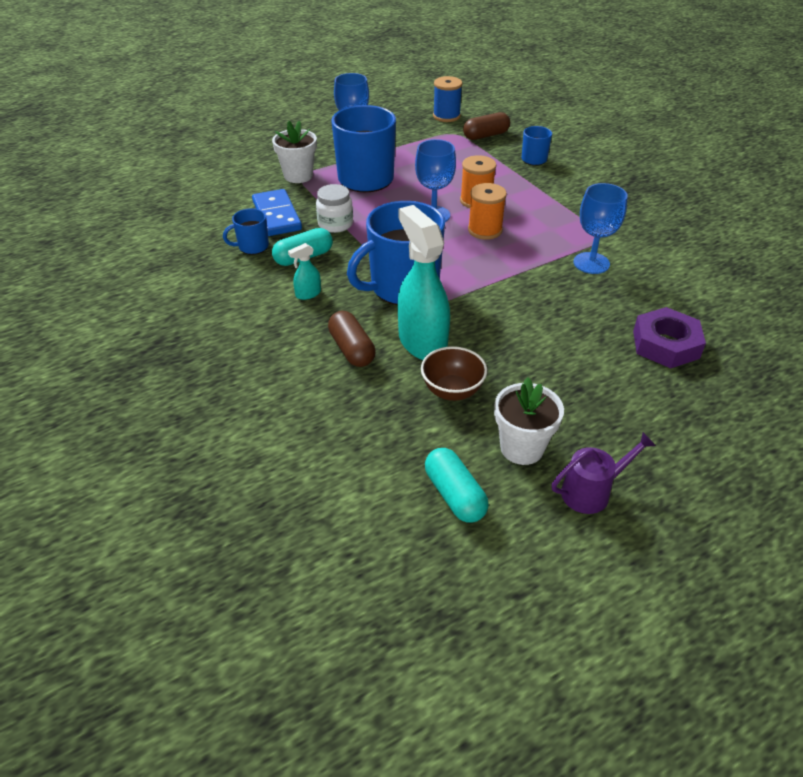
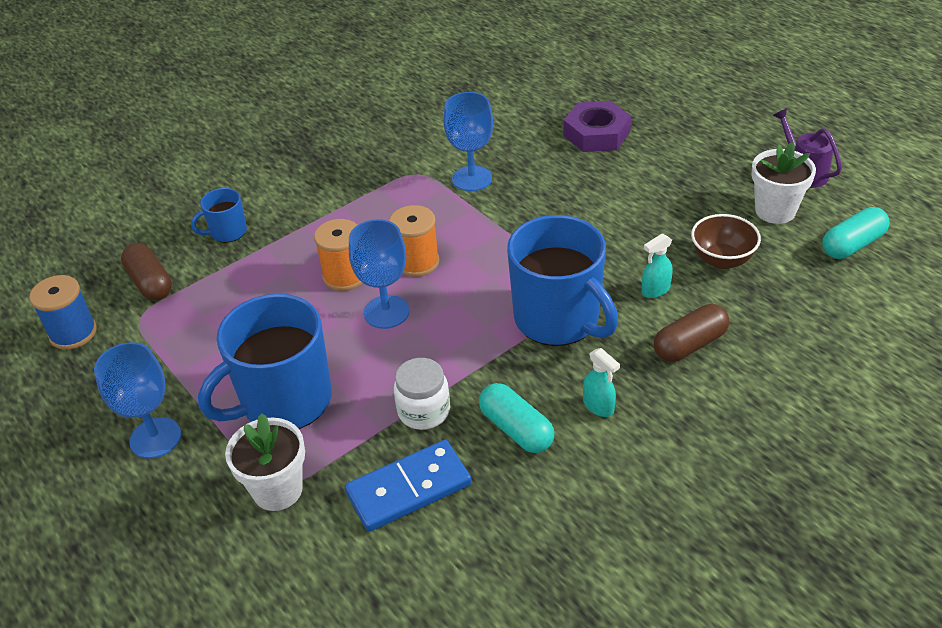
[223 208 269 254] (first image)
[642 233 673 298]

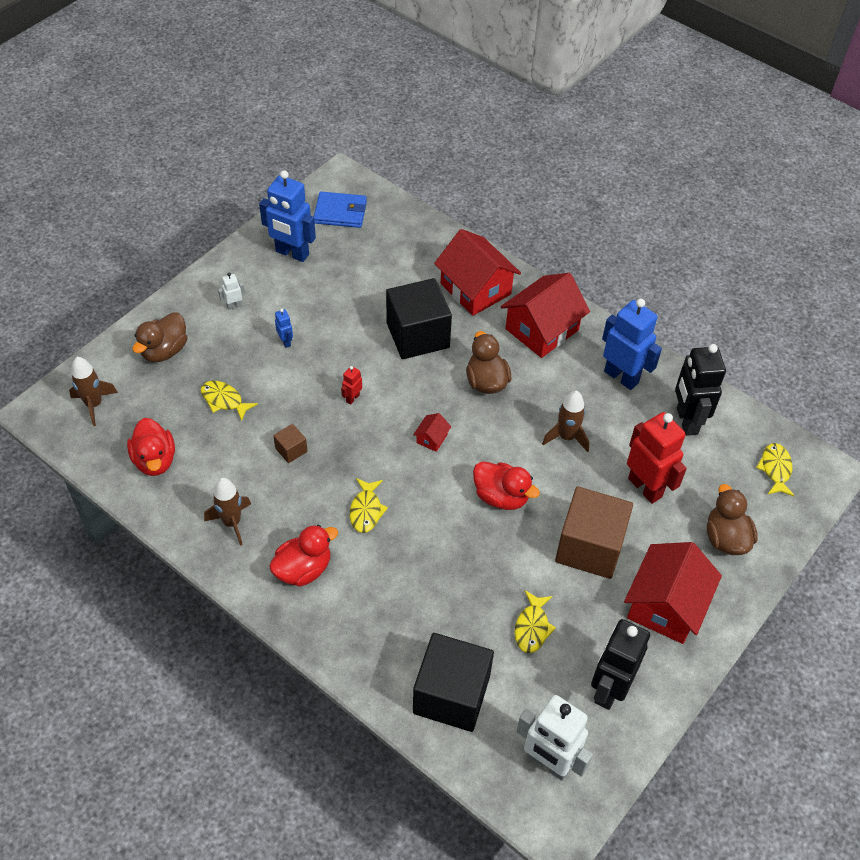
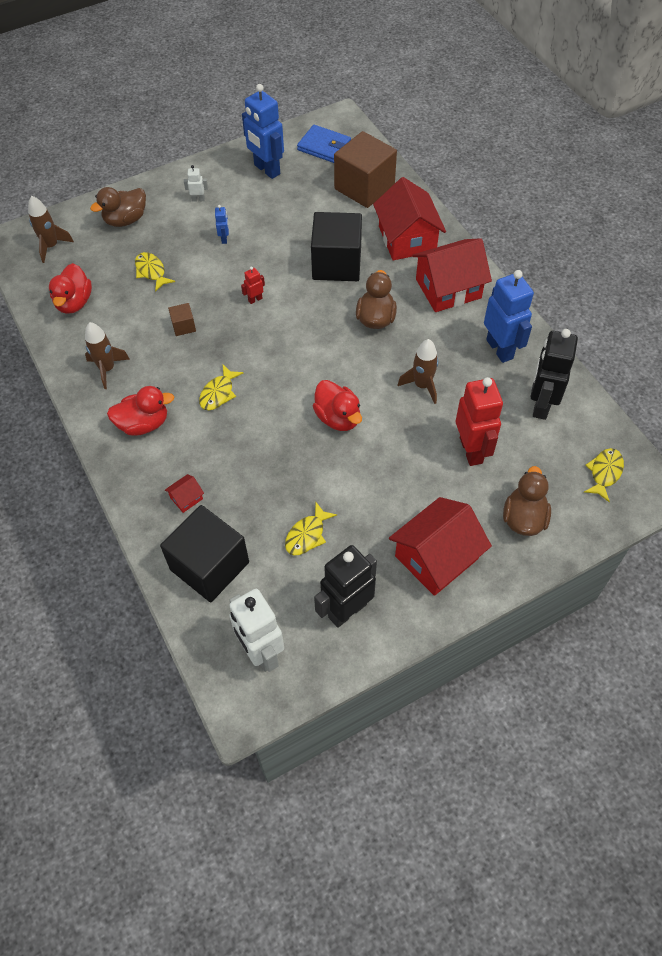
[165 474 204 513]
[334 131 397 208]

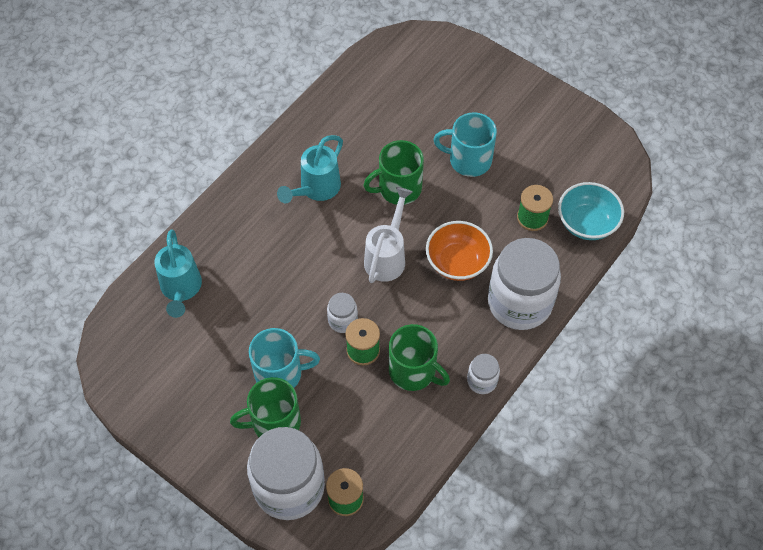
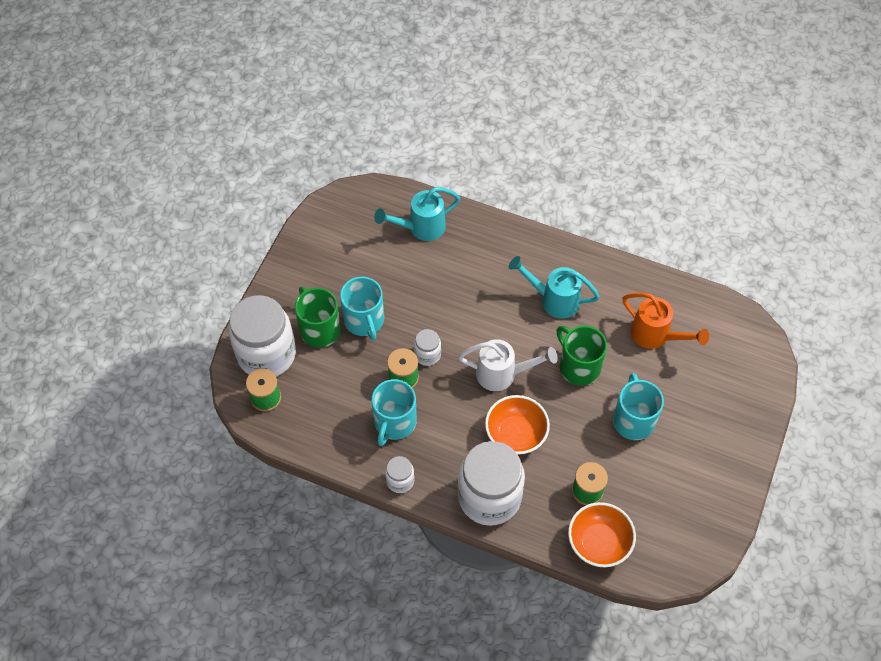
[622 293 709 349]
[371 379 417 446]
[568 502 636 567]

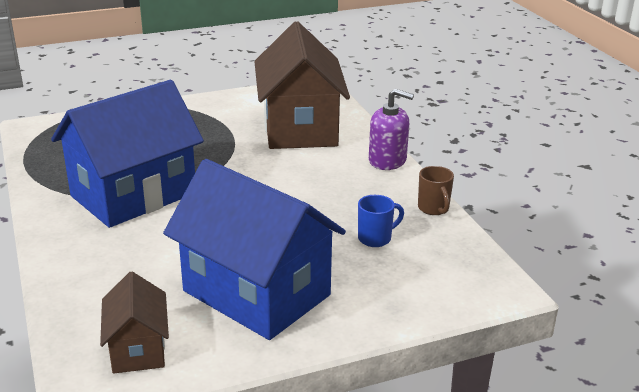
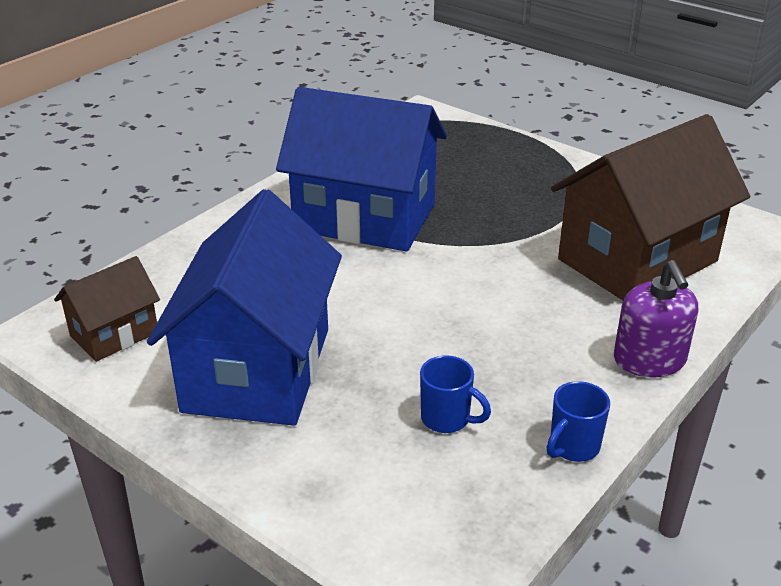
[547 381 610 462]

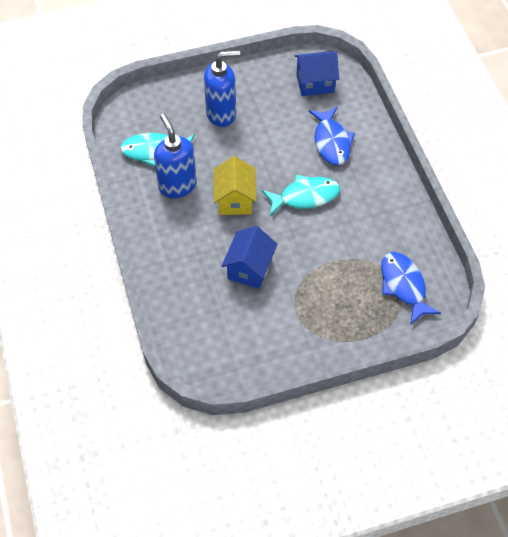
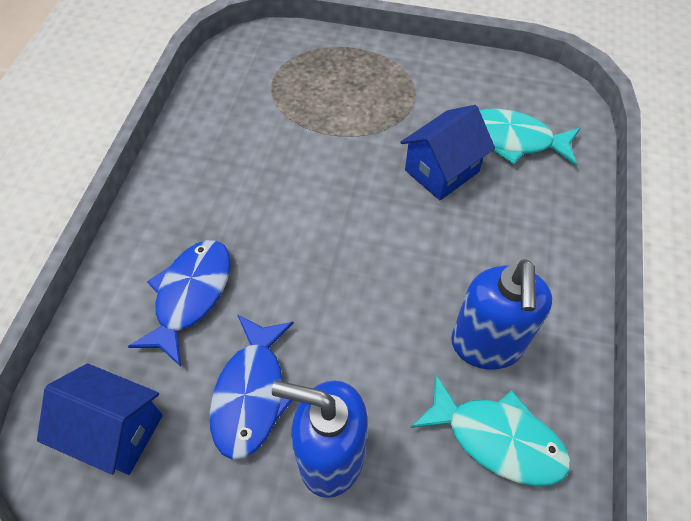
[214 156 257 215] (first image)
[479 109 580 166]
[209 315 294 460]

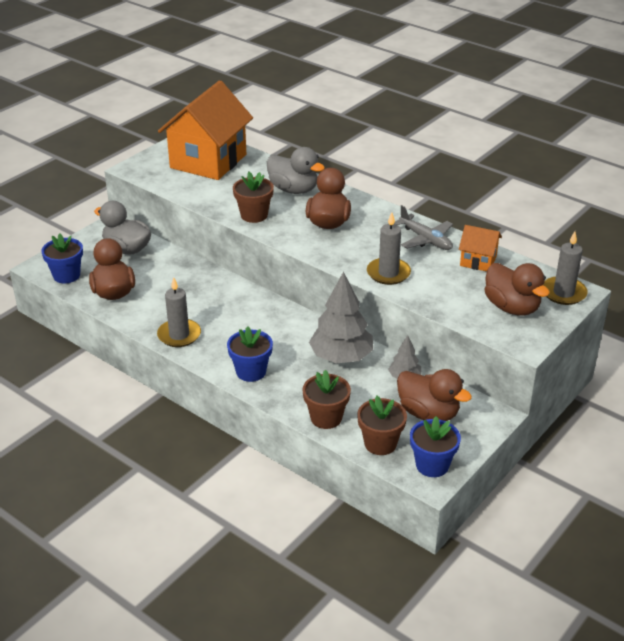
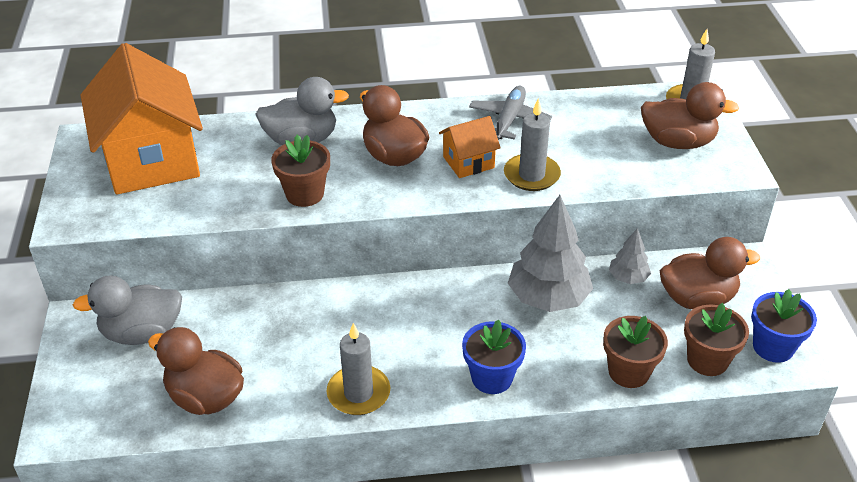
[41 233 83 283] (first image)
[439 116 501 178]
[469 86 552 140]

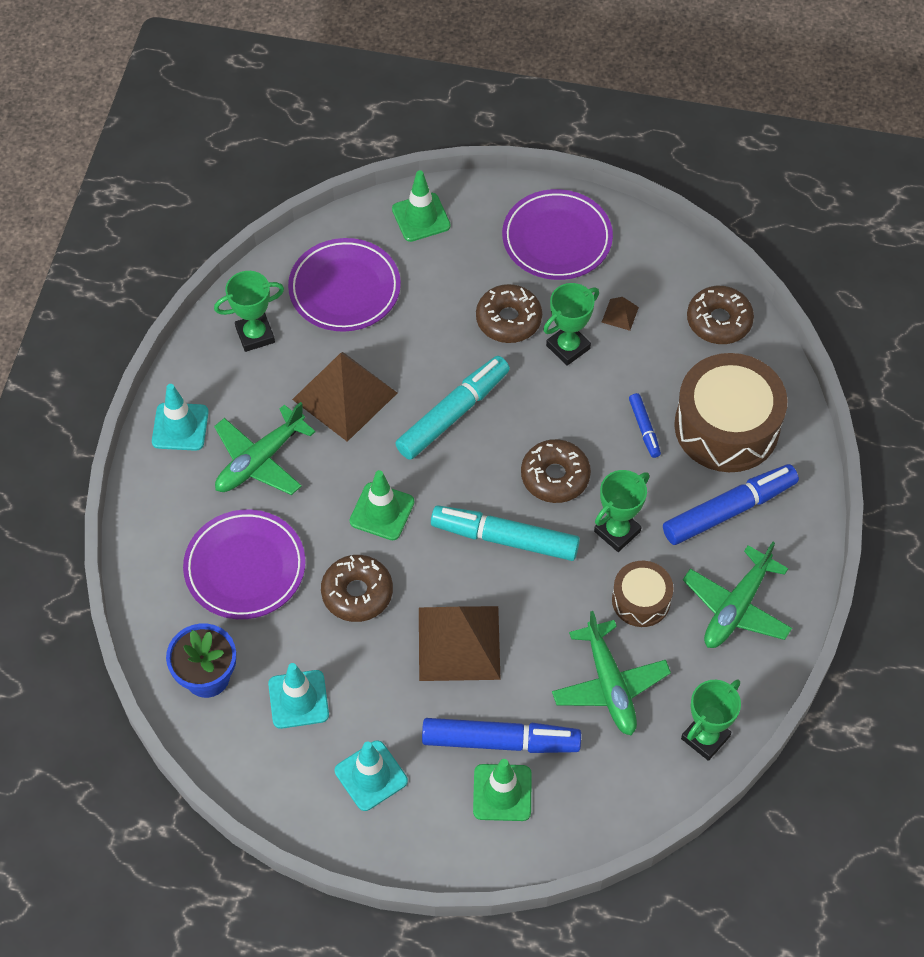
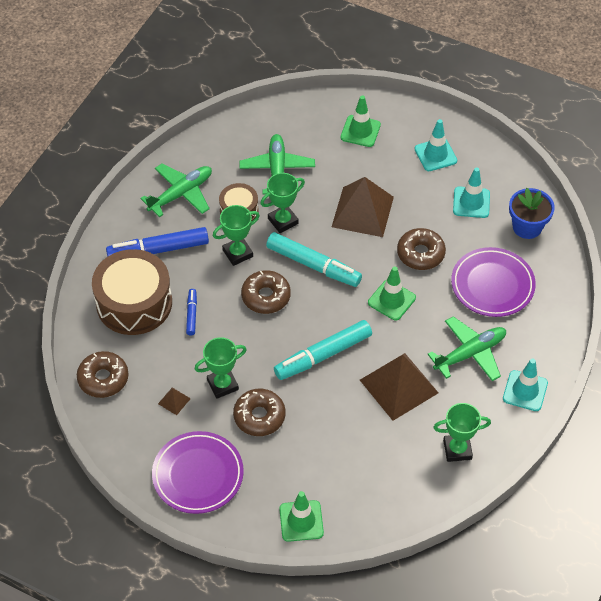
[288 238 401 332] (first image)
[422 718 581 753] (first image)
[260 173 305 233]

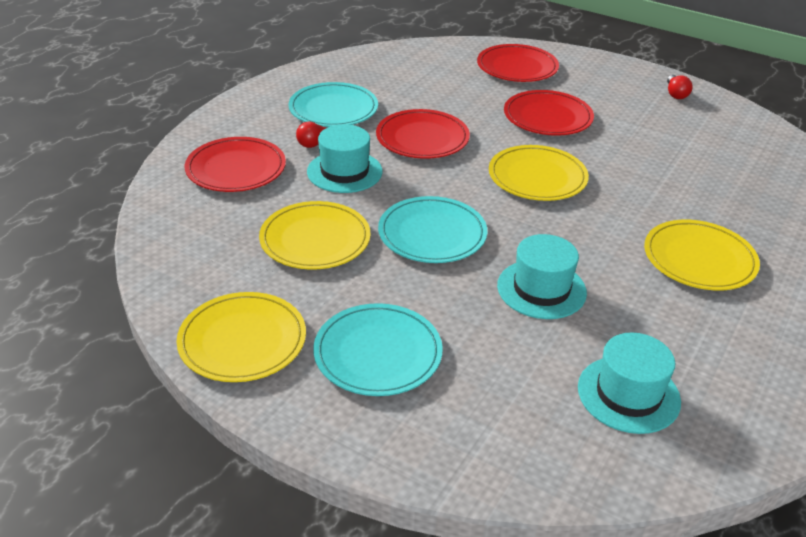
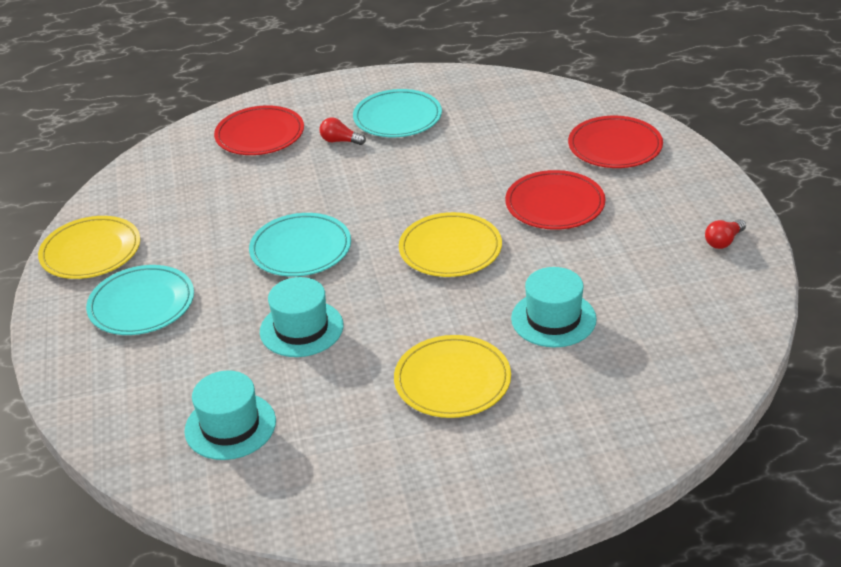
[259 201 370 270] (first image)
[376 109 470 159] (first image)
[511 267 597 348]

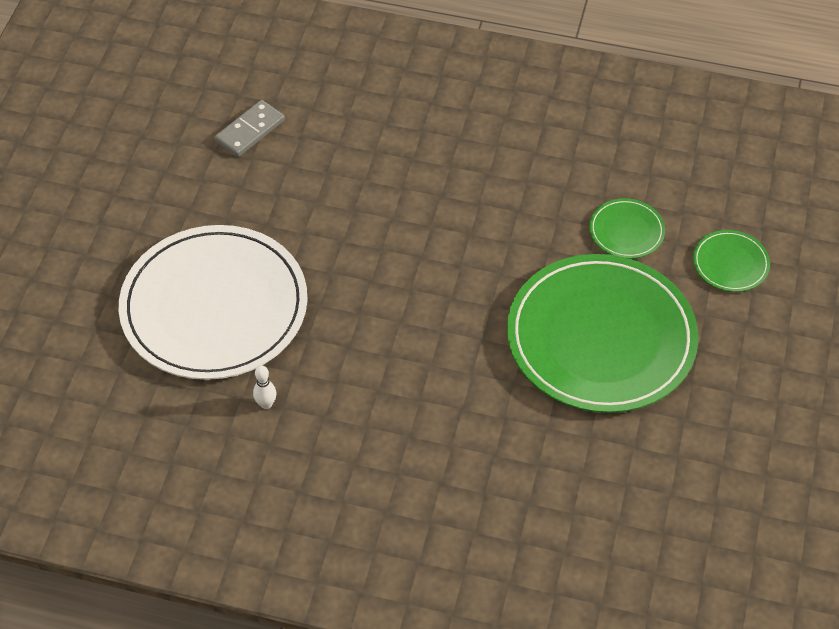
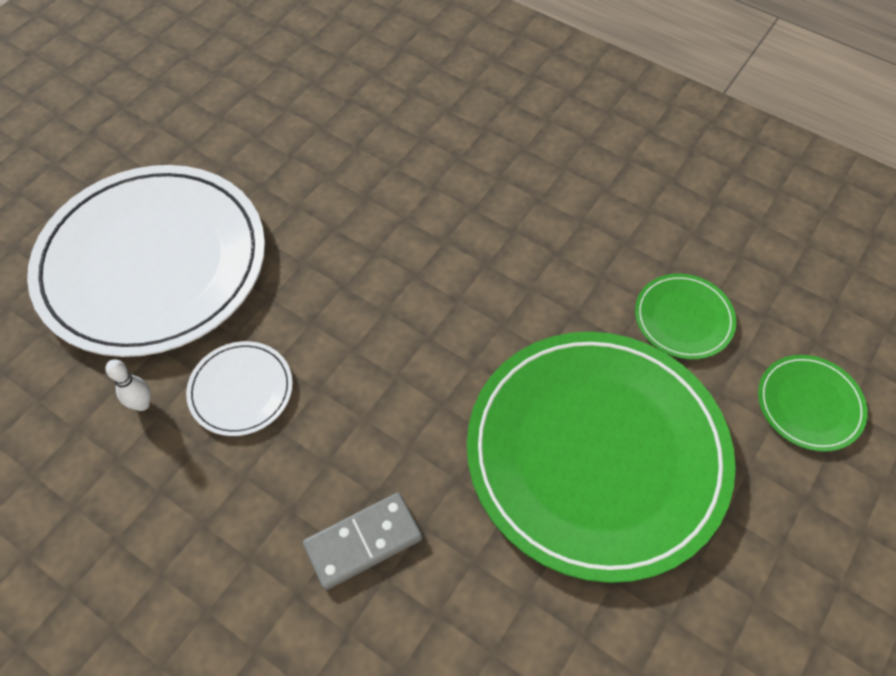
[186 341 293 436]
[303 493 422 590]

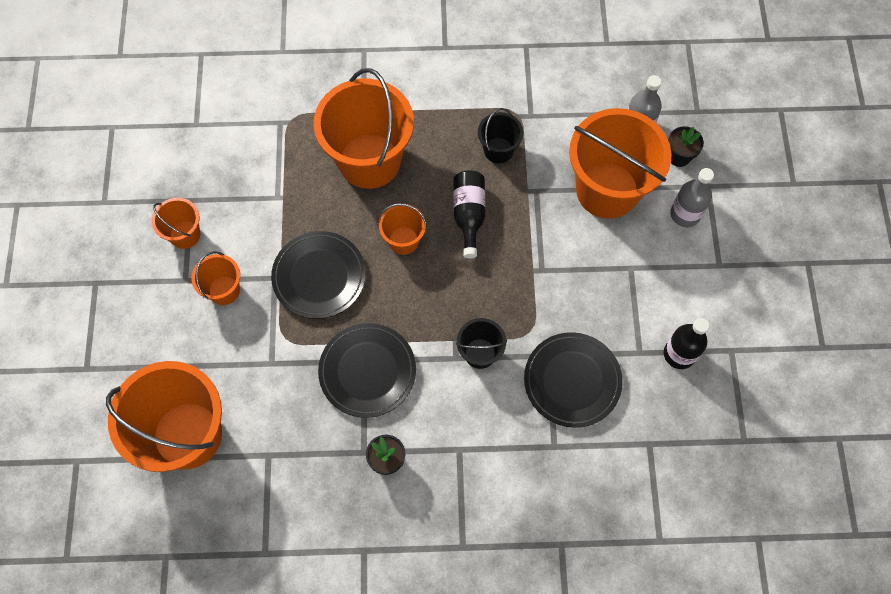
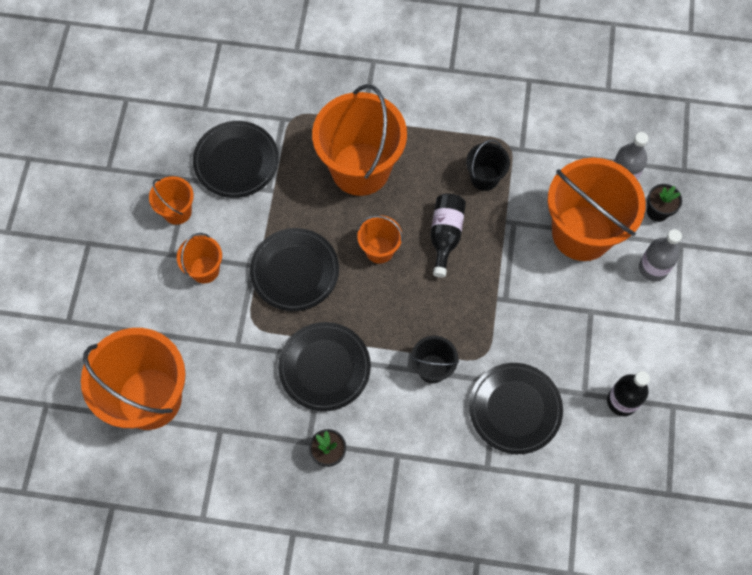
[193 121 279 198]

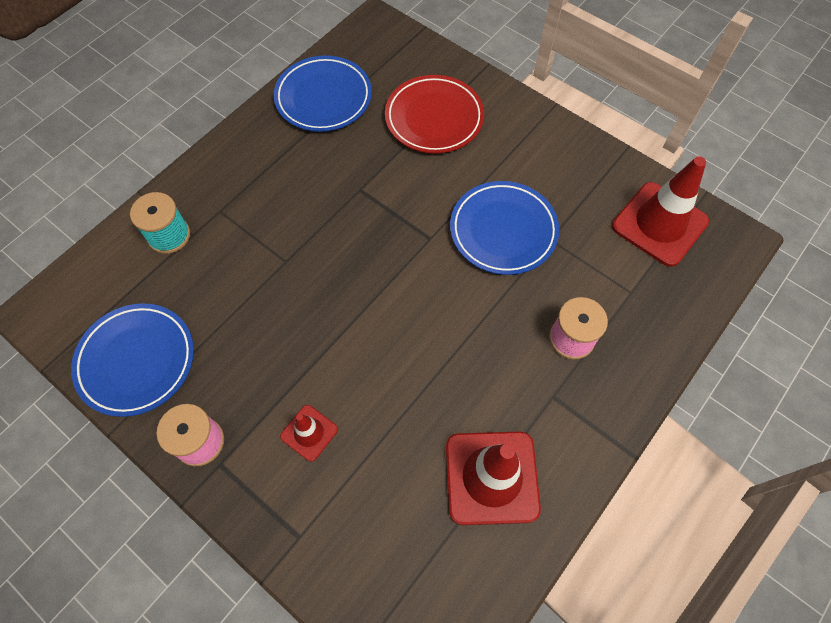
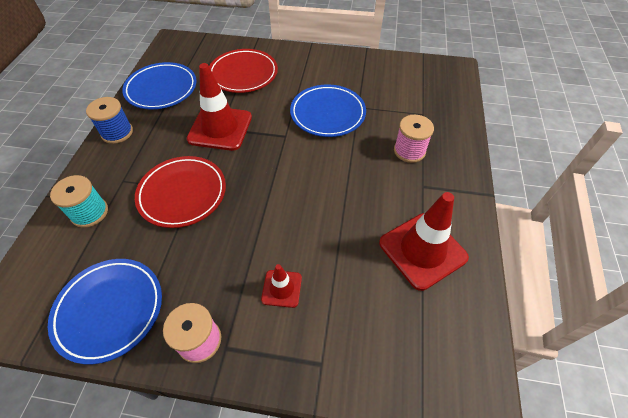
[86 97 133 144]
[135 156 226 228]
[187 63 252 151]

